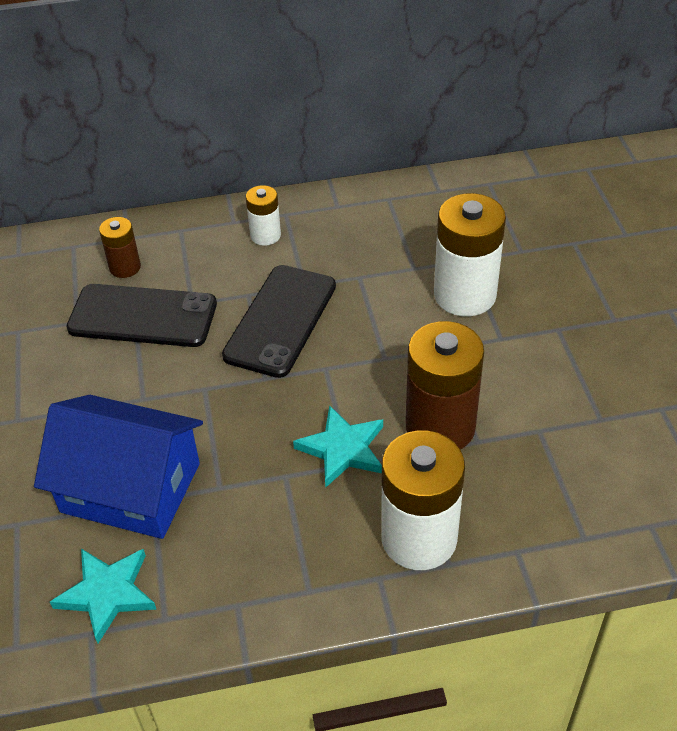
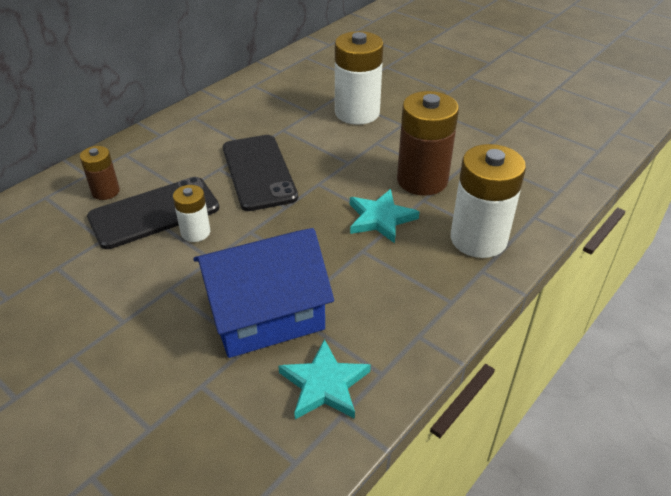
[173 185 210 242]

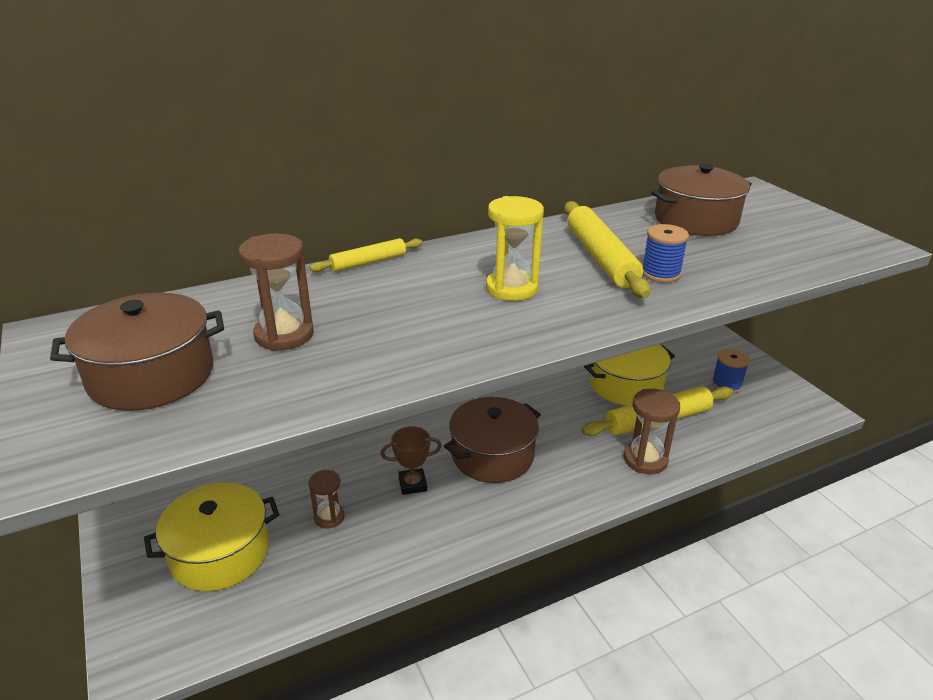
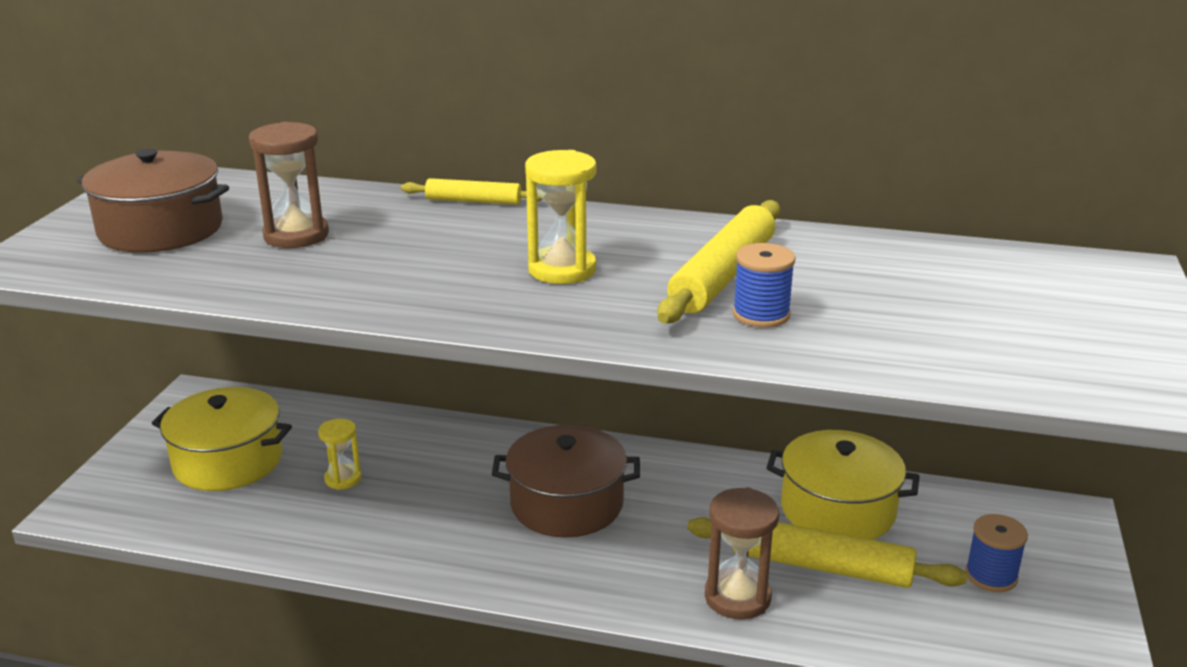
[381 426 442 495] (first image)
[651 164 752 236] (first image)
[318 419 361 490]

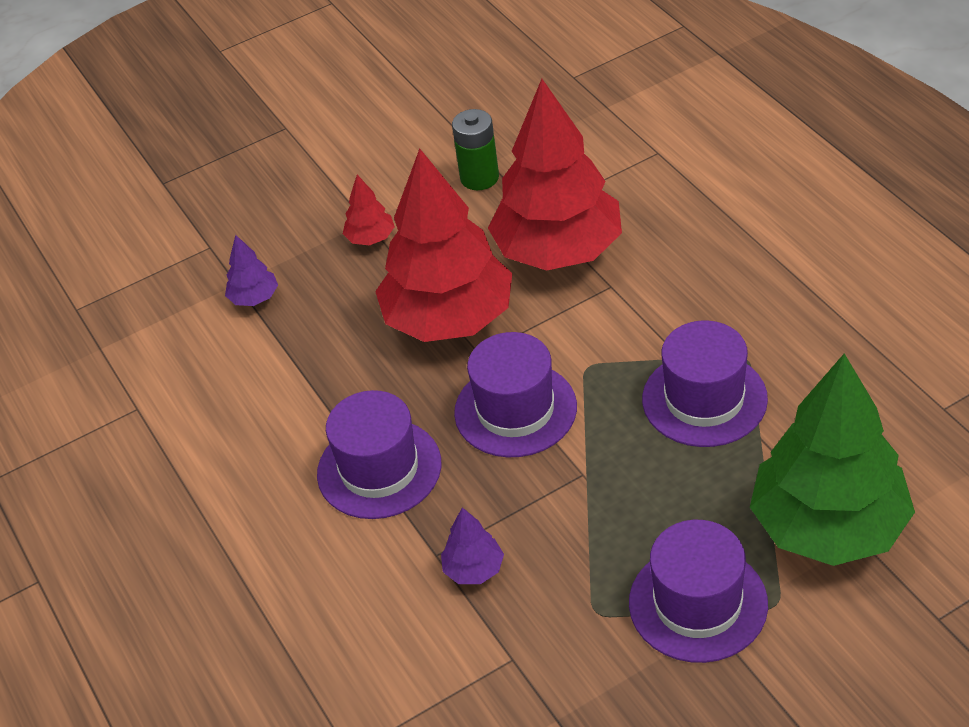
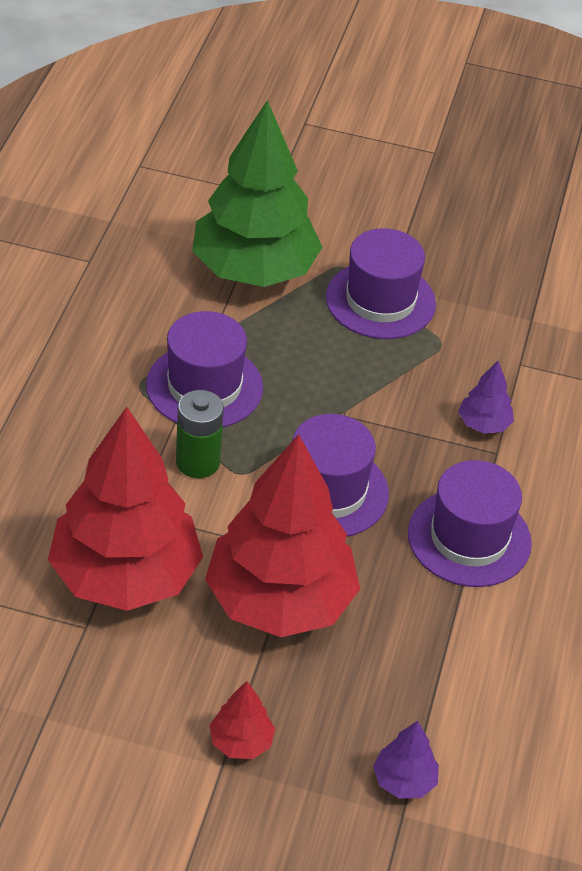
[176 390 224 478]

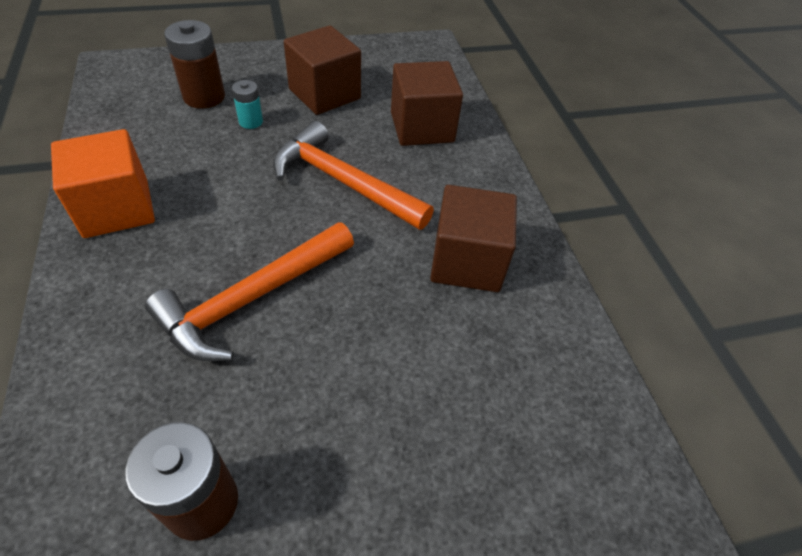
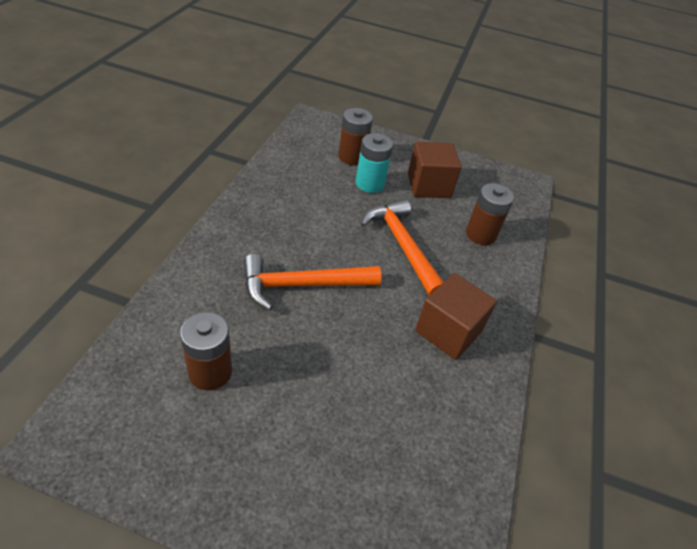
[51 129 155 238] (first image)
[466 183 514 245]
[356 133 393 193]

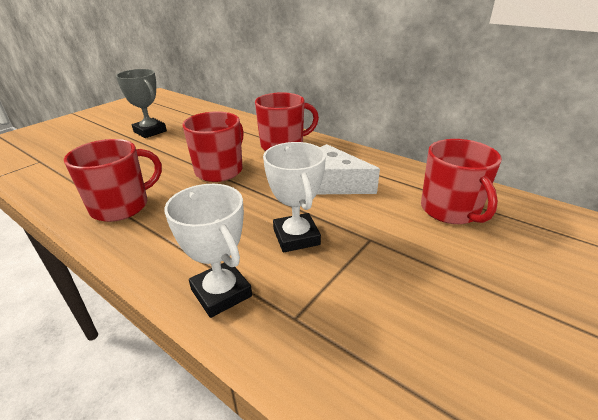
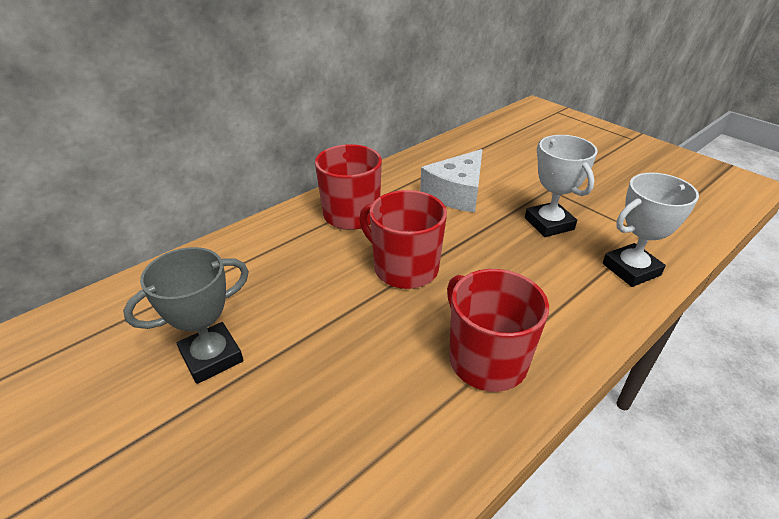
[421 139 502 224] (first image)
[525 135 598 237]

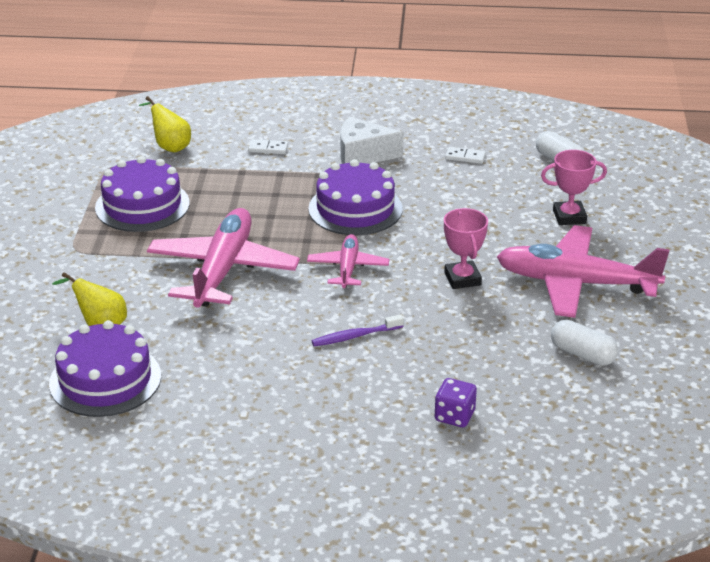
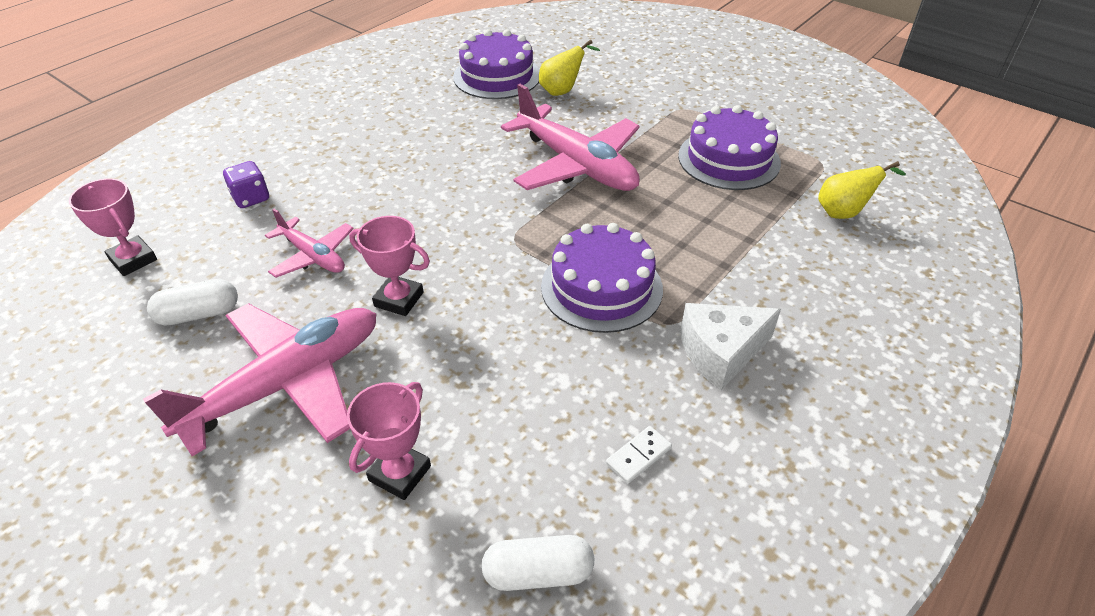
[248 139 288 154] (first image)
[312 314 404 346] (first image)
[69 178 157 276]
[265 209 354 278]
[680 303 781 390]

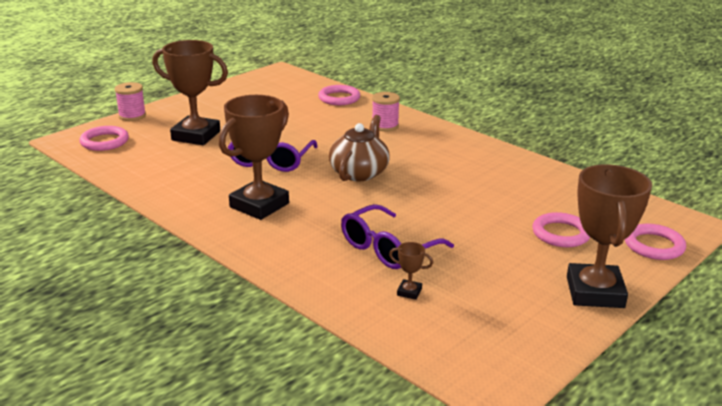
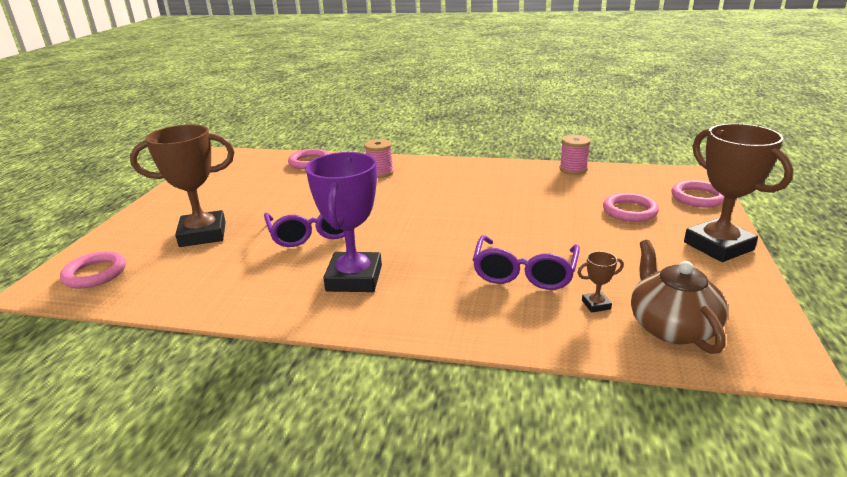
[560 135 591 175]
[631 240 728 354]
[306 152 382 292]

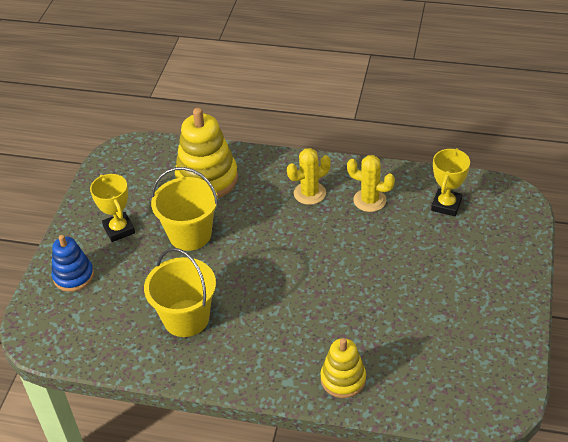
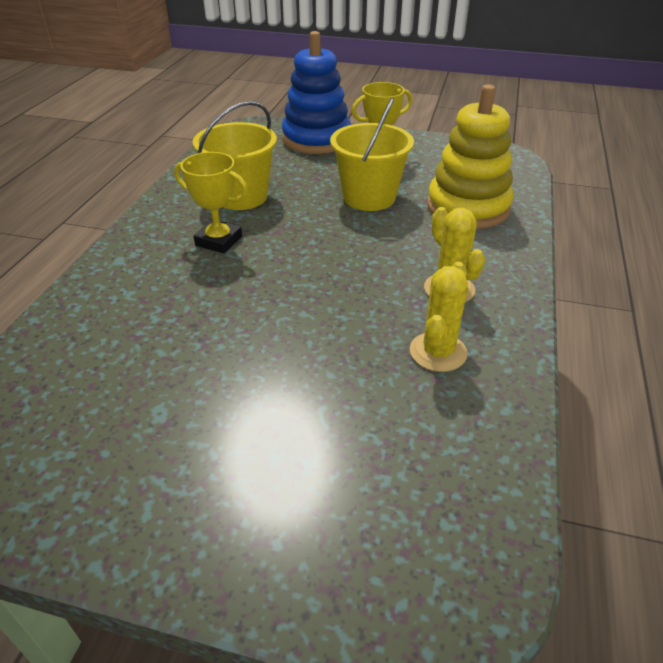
[320 338 366 398] (first image)
[174 152 248 254]
[282 31 351 154]

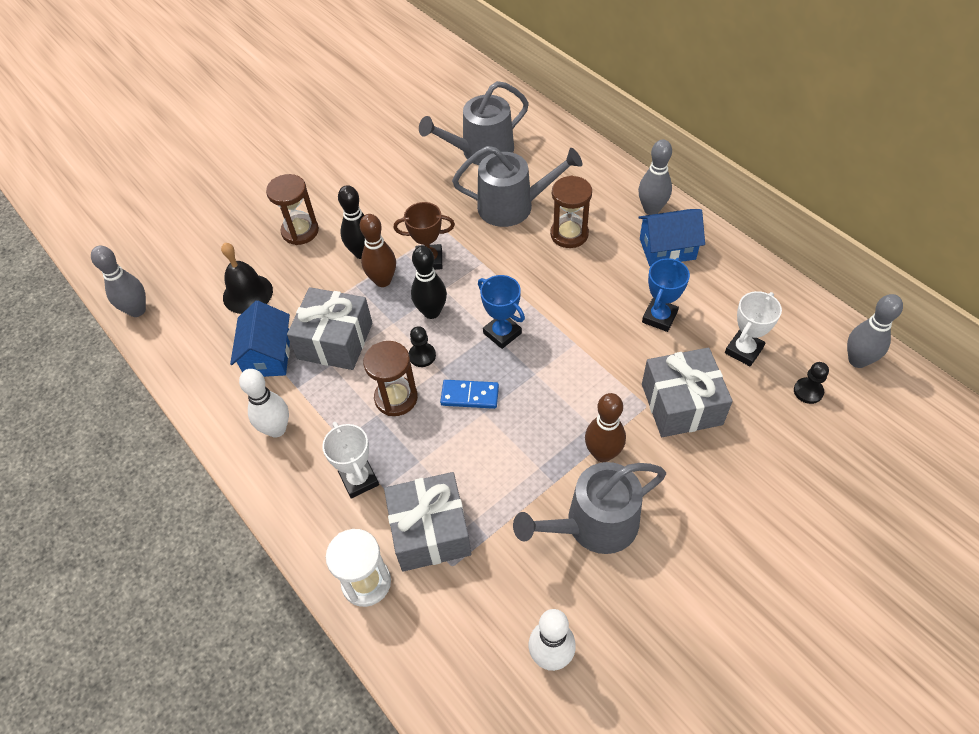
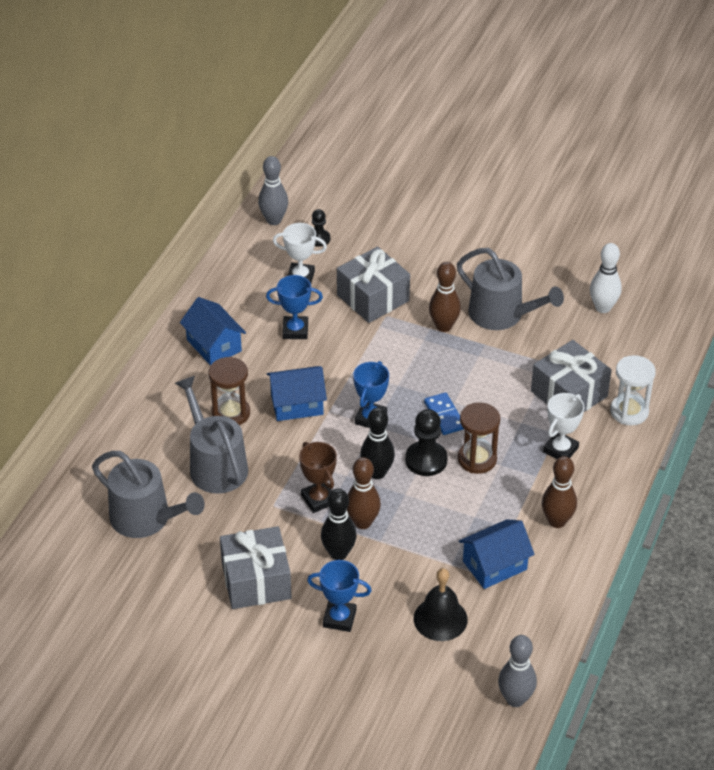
[638 140 672 215] (first image)
[267 366 327 421]
[220 526 292 609]
[307 560 372 632]
[542 456 577 528]
[405 409 448 476]

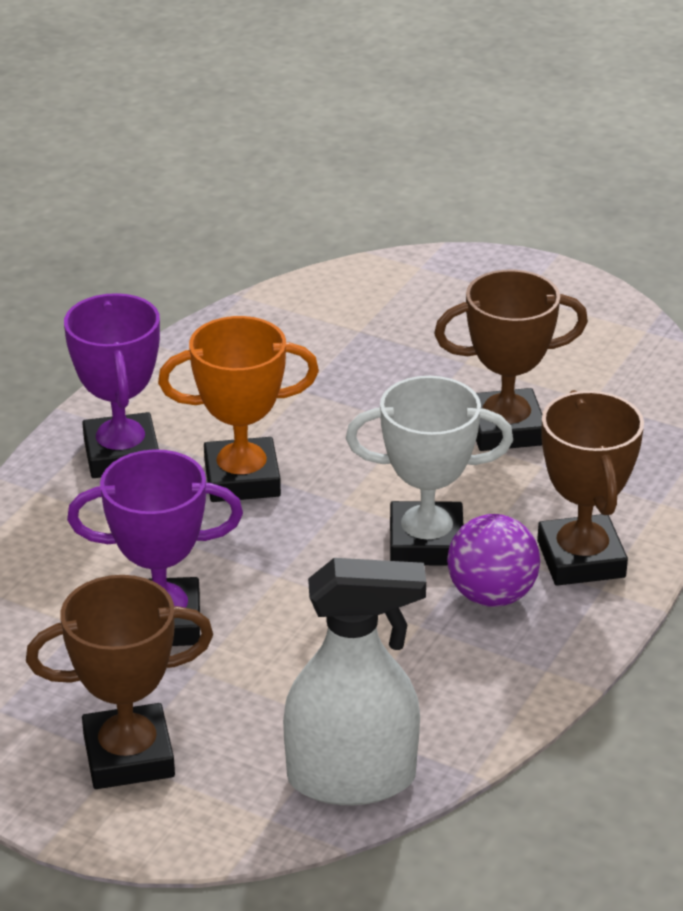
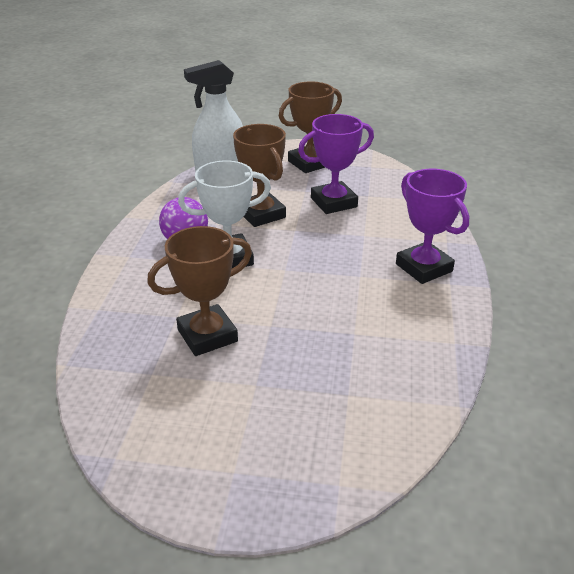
[158 316 319 502] (first image)
[233 124 286 227]

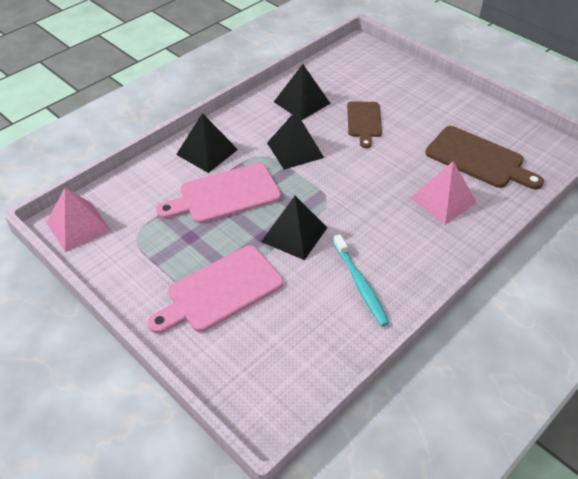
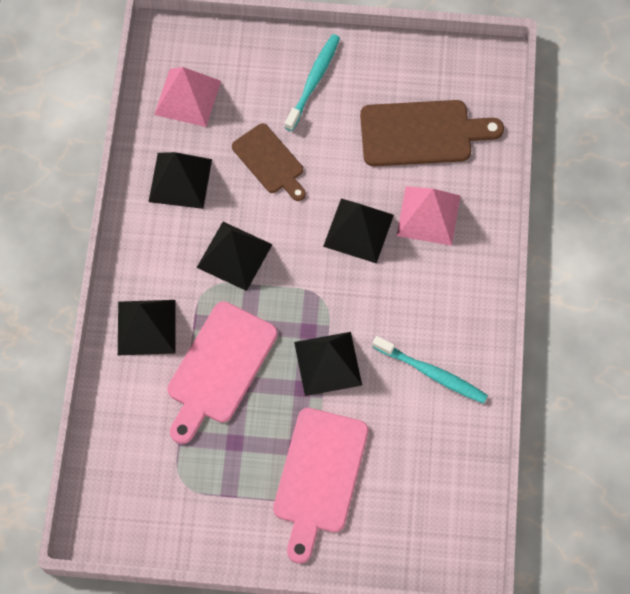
[284 34 340 131]
[323 198 394 264]
[154 67 221 127]

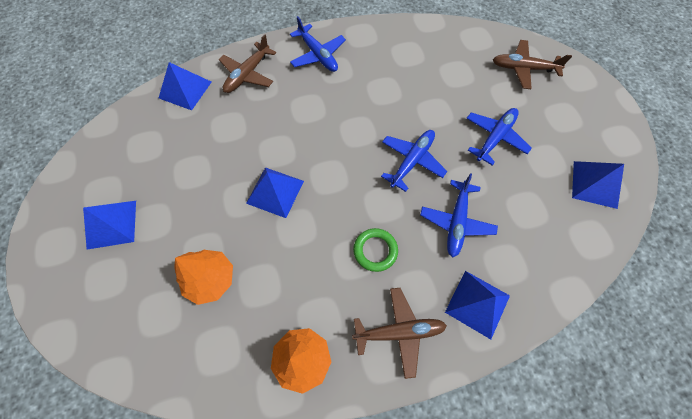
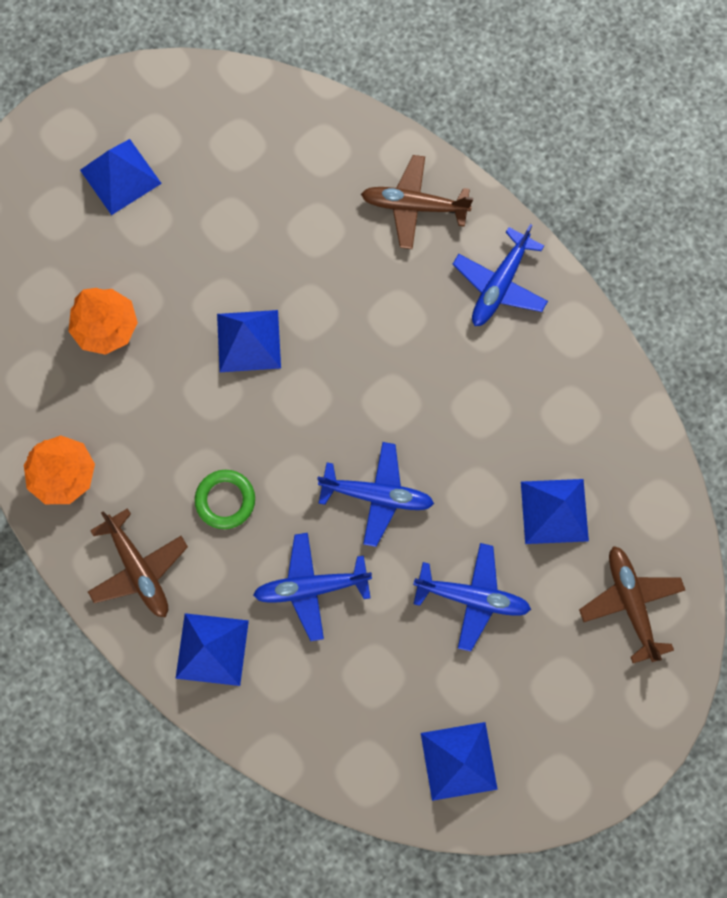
[521 479 589 544]

